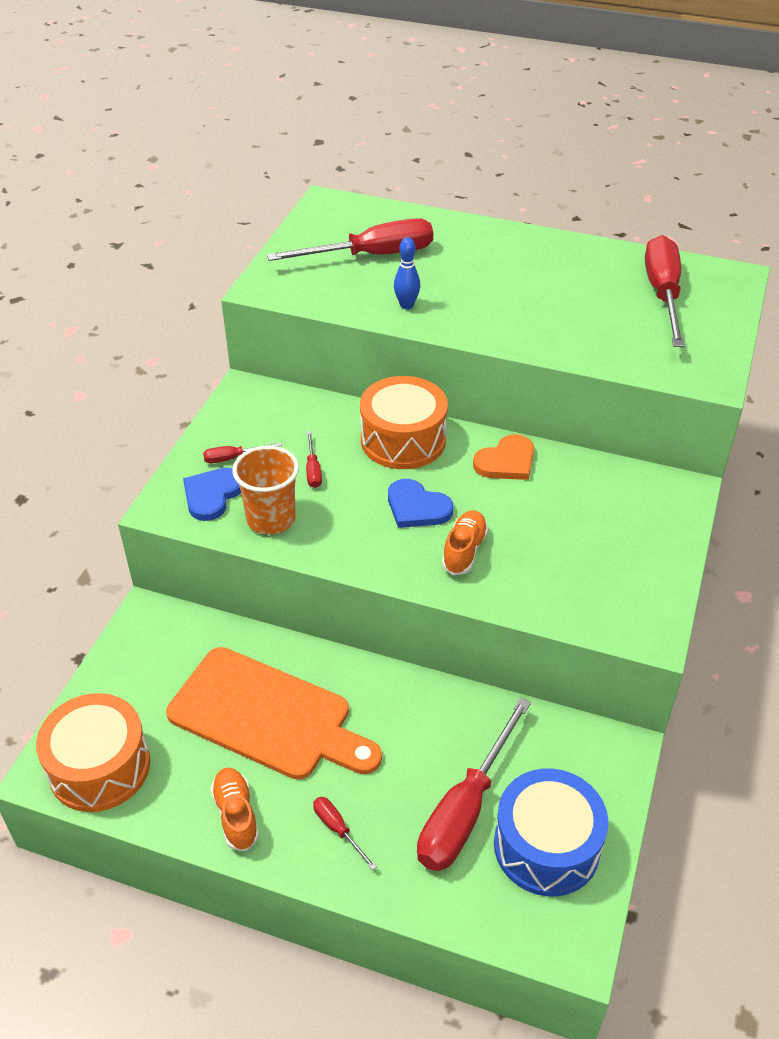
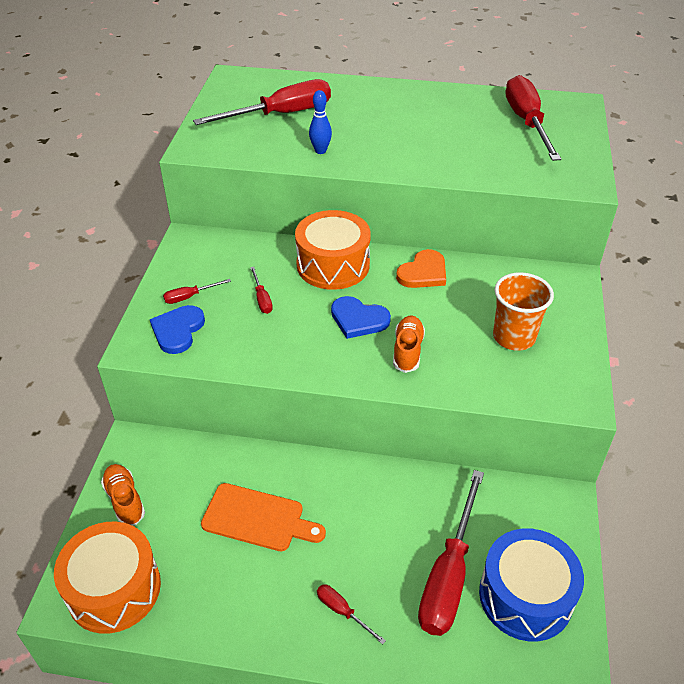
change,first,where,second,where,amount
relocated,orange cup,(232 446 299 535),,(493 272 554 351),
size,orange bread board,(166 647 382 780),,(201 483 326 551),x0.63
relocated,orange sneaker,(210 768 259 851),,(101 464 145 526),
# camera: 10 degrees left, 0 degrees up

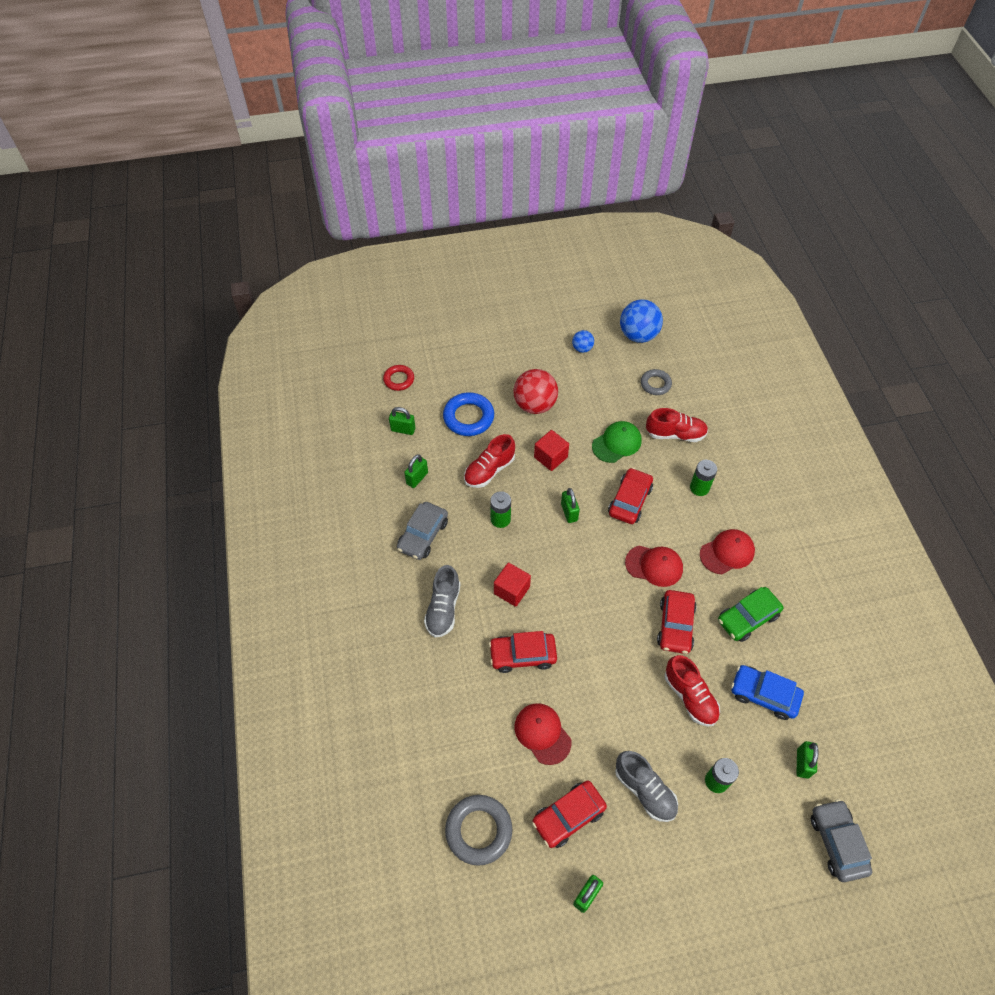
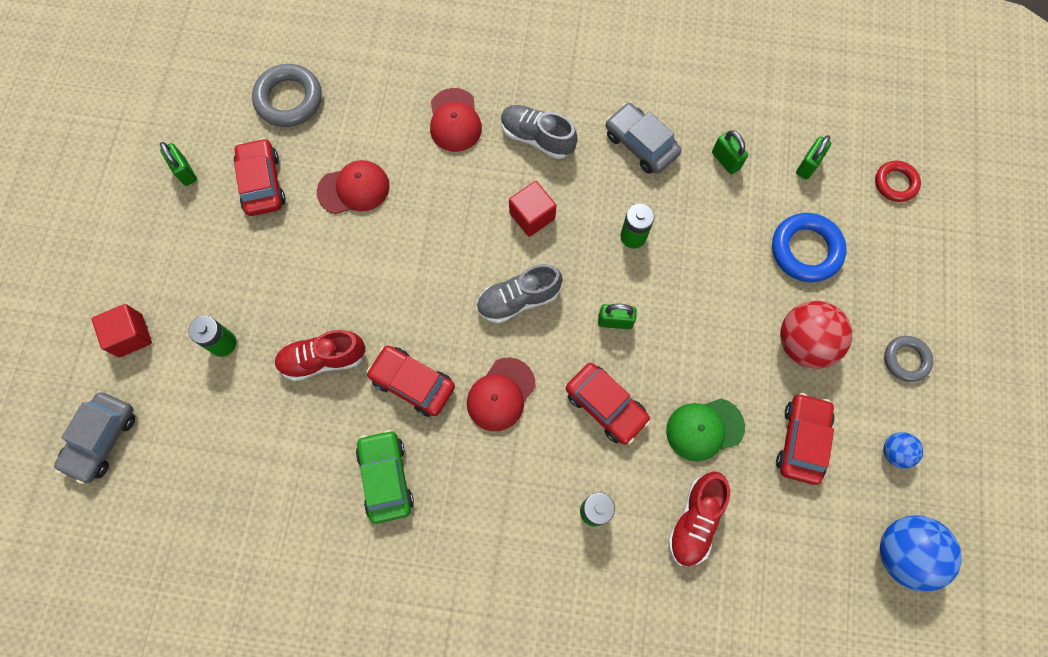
change,first,where,second,where,amount
relocated,ash-grey torus,(641 369 672 395),,(884 336 933 382),
spun,leaf-green cap,(592 421 642 463),,(666 399 745 461),90 degrees clockwise
relocated,crimson solid cube,(534 430 569 471),,(91 304 152 358),
missing,crimson sneaker,(464 434 515 488),,,
relocated,crimson cap,(700 529 755 574),,(430 88 482 152),
relocated,crimson car,(489 631 557 673),,(776 393 834 485),
missing,blue car,(731 665 804 720),,,
missing,leaf-green lock,(796 741 819 779),,,
relocated,ash-grey sneaker,(615 751 678 822),,(476 264 563 323),
spun,ash-grey car,(811 799 872 882),,(54 392 136 484),105 degrees clockwise
# camera: 110 degrees right, 15 degrees up

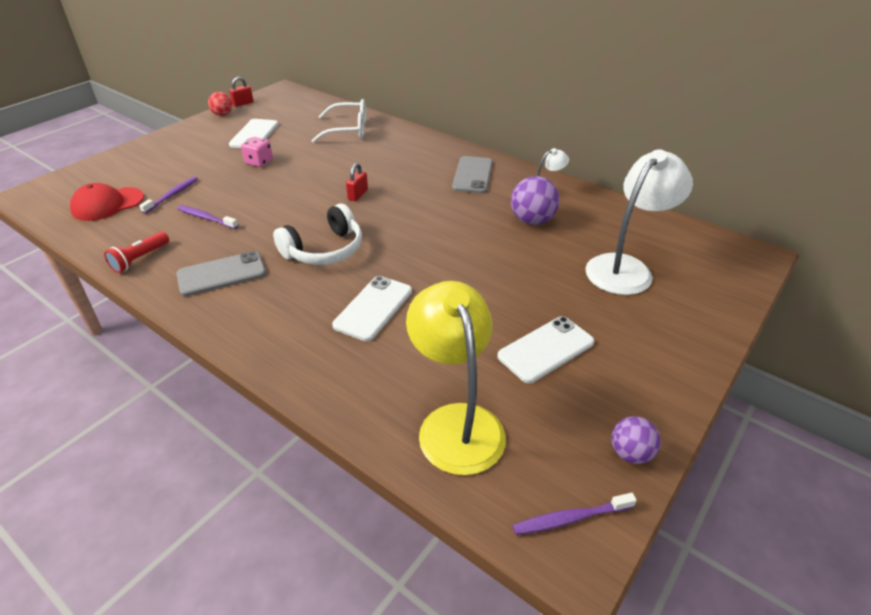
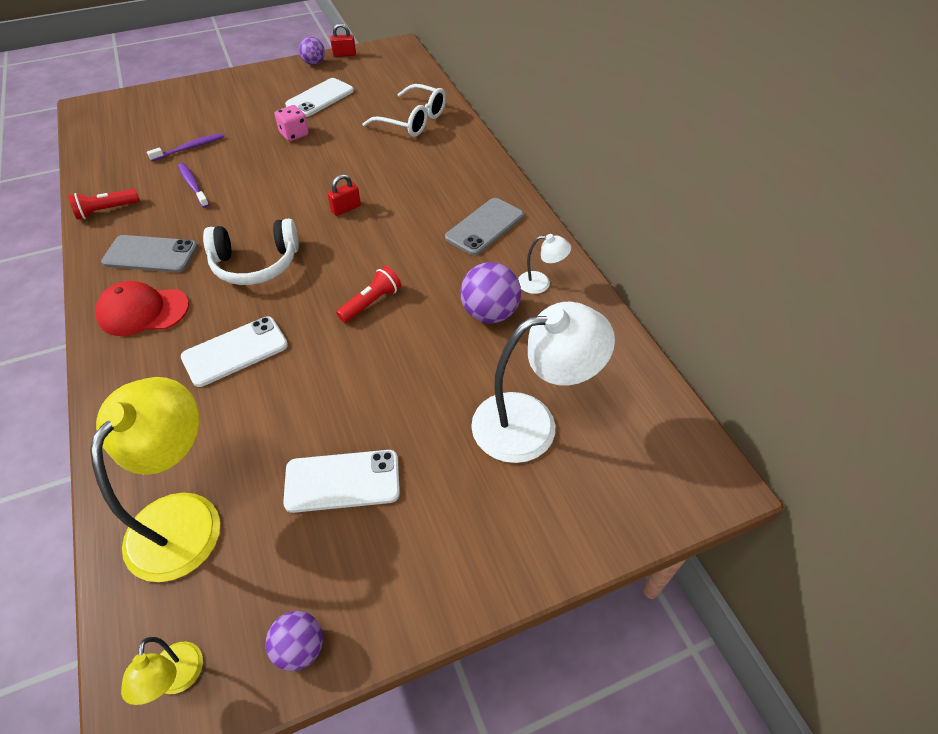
change,first,where,second,where,amount
colour,crimson sphere,(208 92 232 116),violet sphere,(299 37 325 65),
relocated,crimson cap,(70 183 144 221),,(95 281 189 336),
exchanged,violet dental brush,(512 493 637 535),yellow lamp,(121 637 203 705),
appeared,,,crimson torch,(336 266 401 323),
# camera: 30 degrees right, 10 degrees up

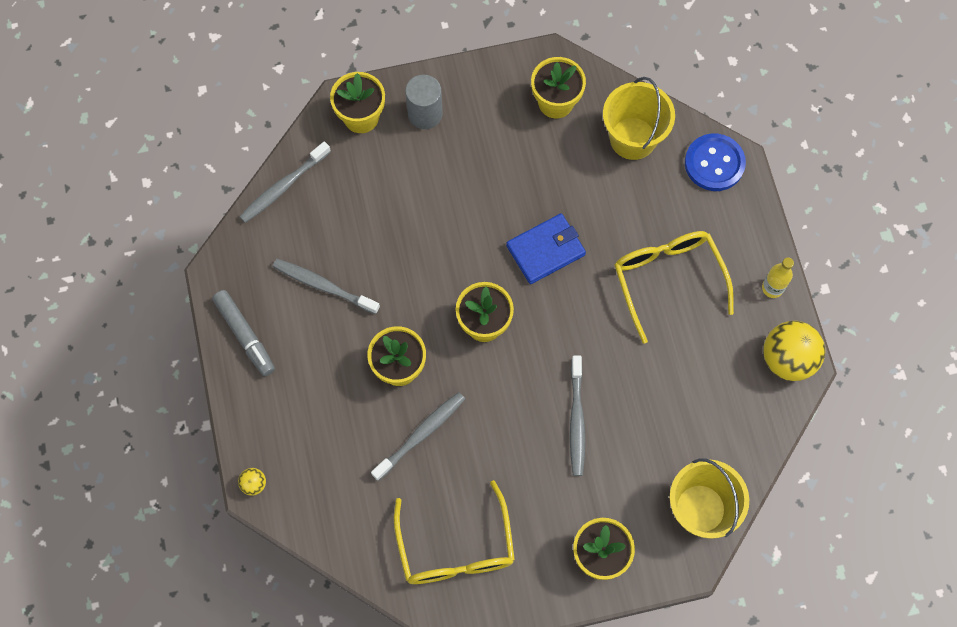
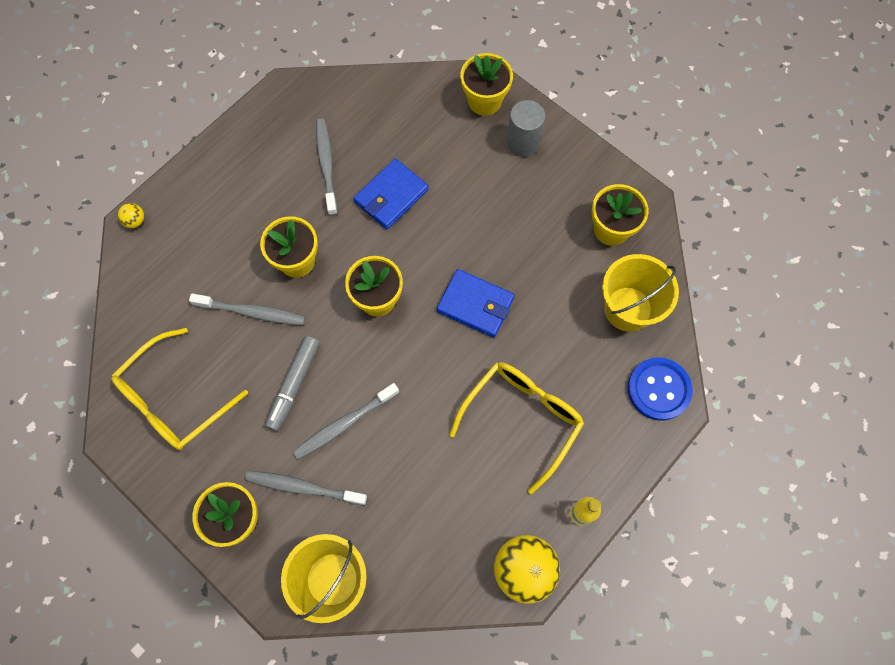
change,first,where,second,where,amount
relocated,ash-grey dental brush,(239 141 331 223),,(245 471 367 506),
relocated,ash-grey marker,(212 290 275 376),,(265 336 320 431),
appeared,,,blue card wallet,(354 159 428 229),
# camera: 55 degrees right, 0 degrees up

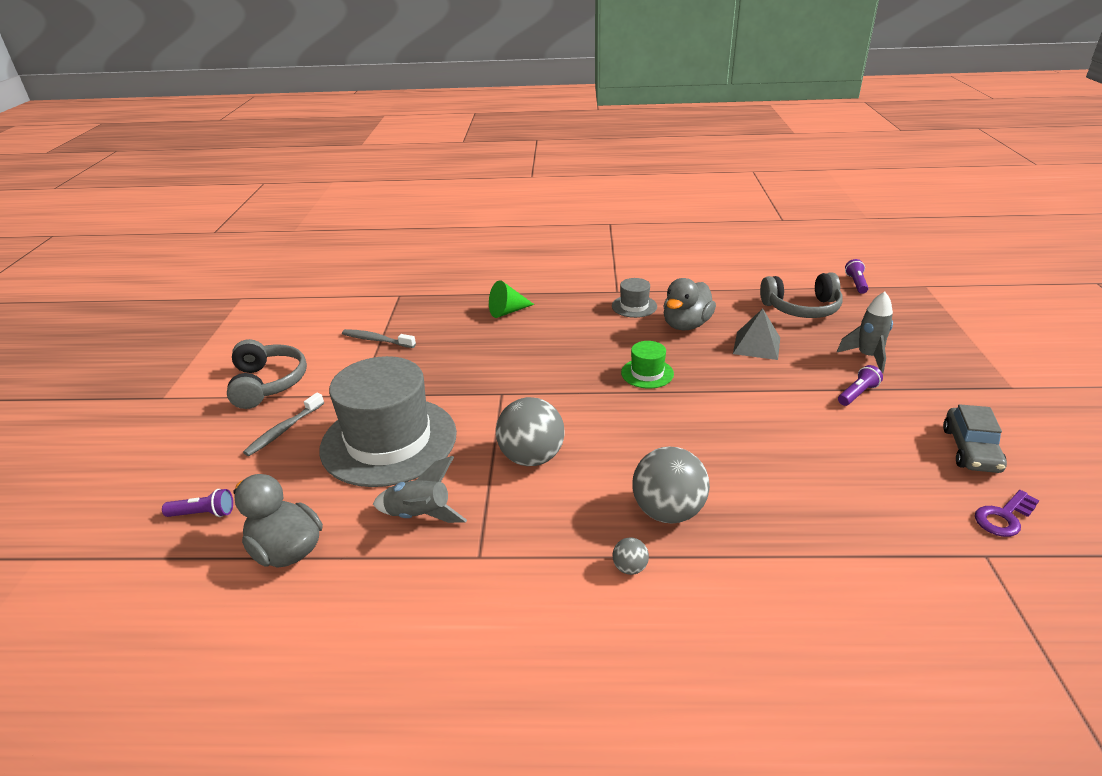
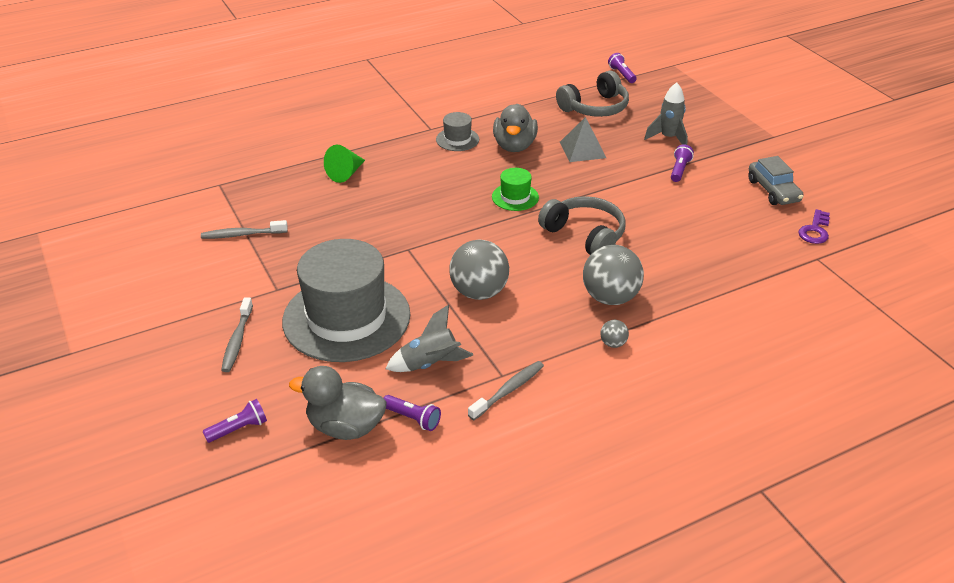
change,first,where,second,where,amount
relocated,ash-grey headphones,(227 339 307 409),,(538 196 626 255),
appeared,,,ash-grey dental brush,(468 361 544 420),
appeared,,,violet torch,(384 395 441 431),
# camera: 30 degrees left, 5 degrees up

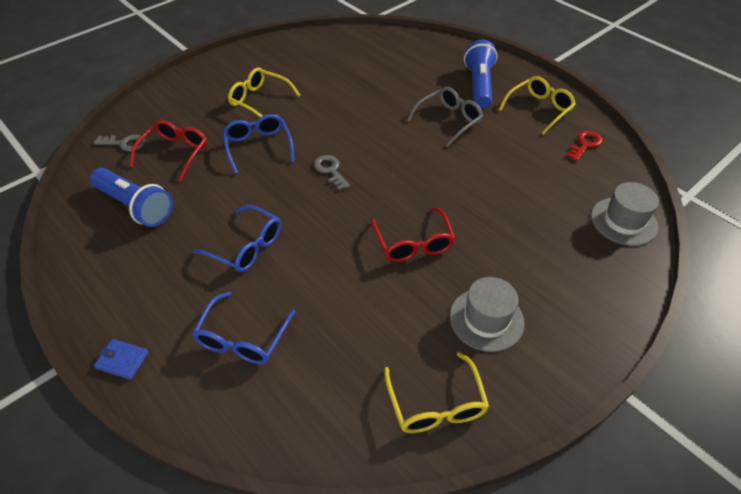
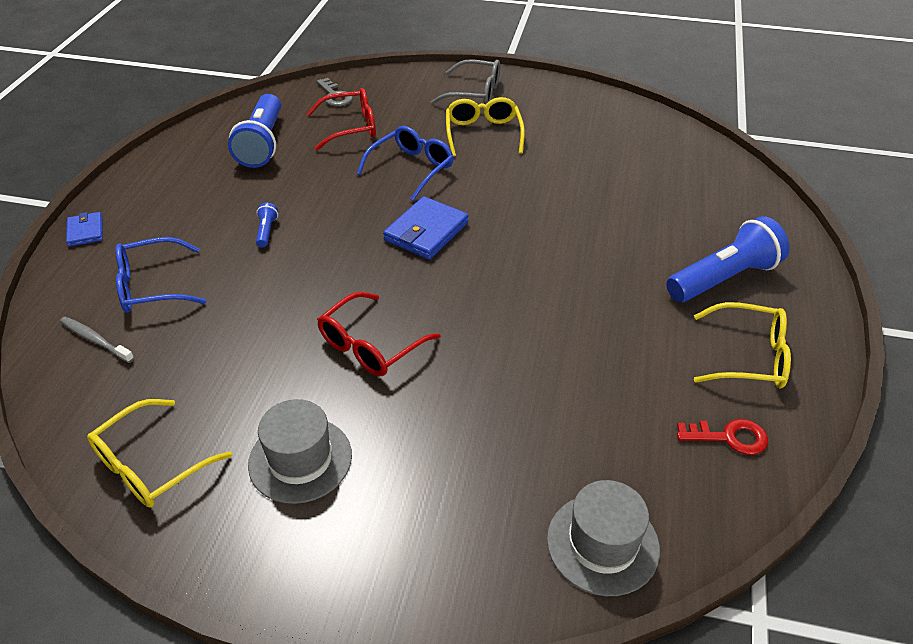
change,first,where,second,where,amount
relocated,ash-grey eyeglasses,(407 87 483 147),,(431 59 500 105),
exchanged,ash-grey key,(314 155 350 191),blue card wallet,(383 196 469 259),
exchanged,blue eyeglasses,(193 205 281 272),blue torch,(256 203 278 247),
appeared,,,ash-grey dental brush,(60 316 134 363),
# camera: 55 degrees right, 5 degrees down

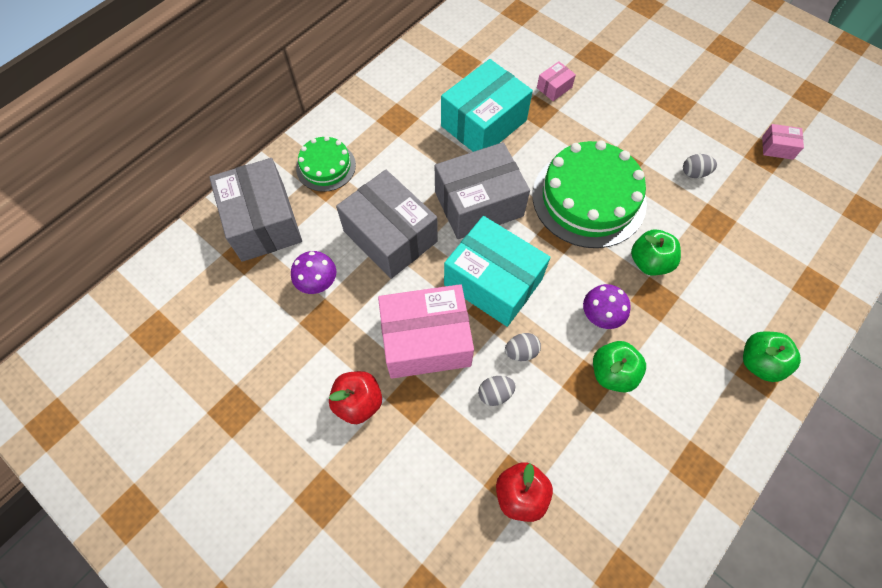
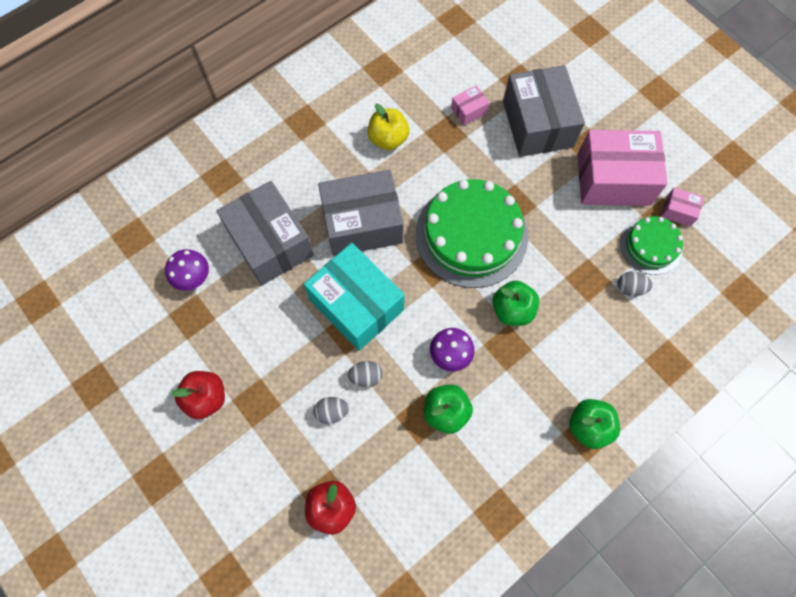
change,first,where,second,where,amount
exchanged,teal box,(441 59 533 152),yellow apple,(367 104 409 150),
relocated,leaf-green layer cake,(296 136 356 192),,(620 216 683 275),
relocated,ash-grey toy egg,(683 154 717 178),,(617 271 653 297),
relocated,ash-grey box,(209 158 302 262),,(503 65 585 157),
relocated,pink box,(378 284 474 379),,(577 130 668 206),
# camera: 10 degrees right, 5 degrees up

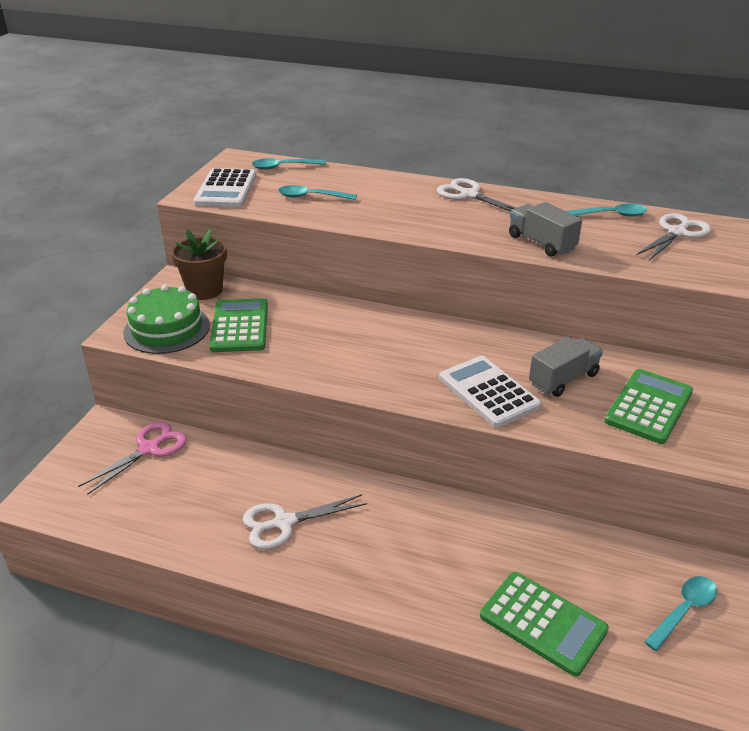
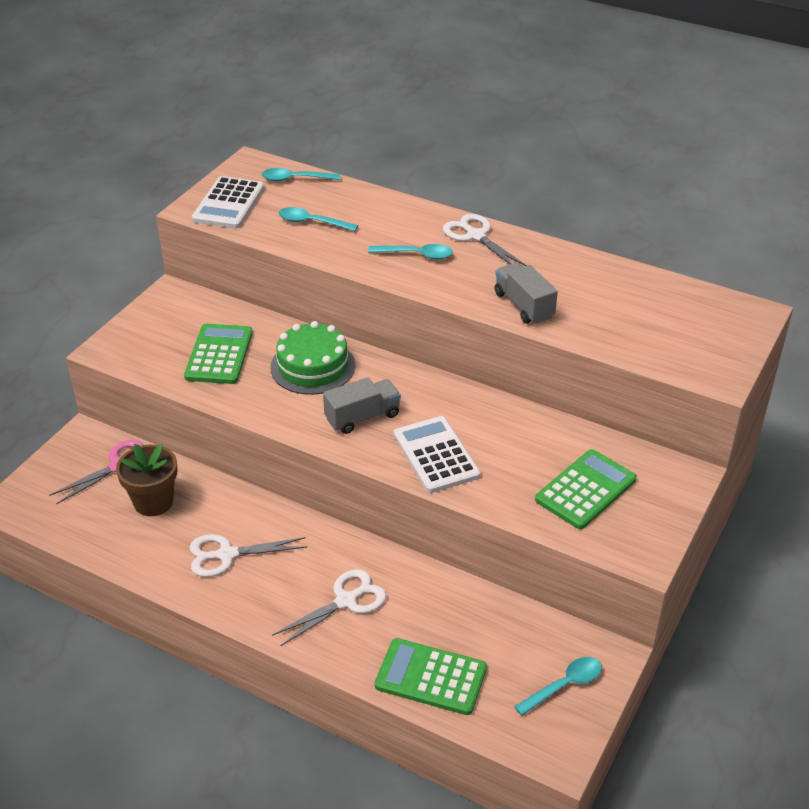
change,first,where,second,where,amount
relocated,teal tablespoon,(566 204 647 217),,(368 244 453 259),
relocated,pure white pair of scissors,(636 213 711 261),,(272 569 387 646),
relocated,russet plant pot,(171 229 227 300),,(116 444 177 516),
relocated,leaf-green layer cake,(123 284 210 354),,(270 321 355 395),
relocated,ash-grey lorry,(529 337 603 397),,(323 377 401 434),
spun,leaf-green pocket calculator,(480 572 609 677),,(375 638 487 715),150 degrees clockwise
# camera: 10 degrees right, 5 degrees up

